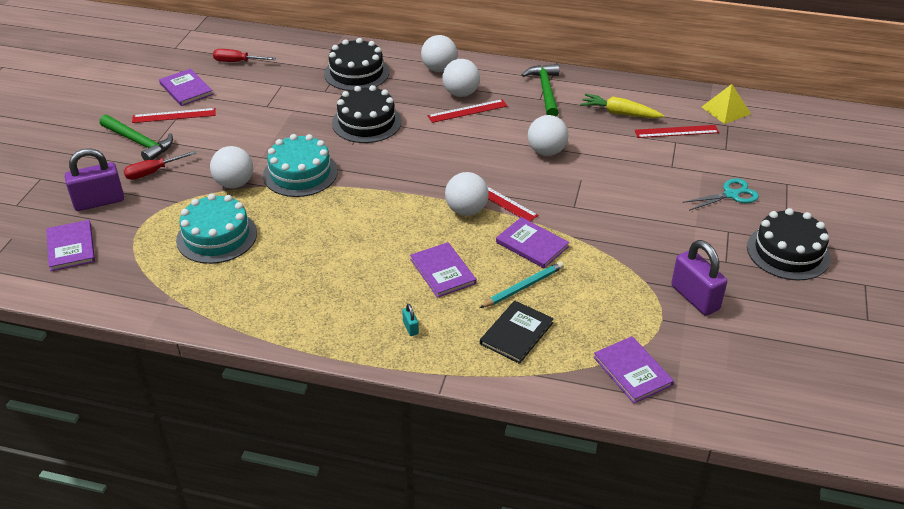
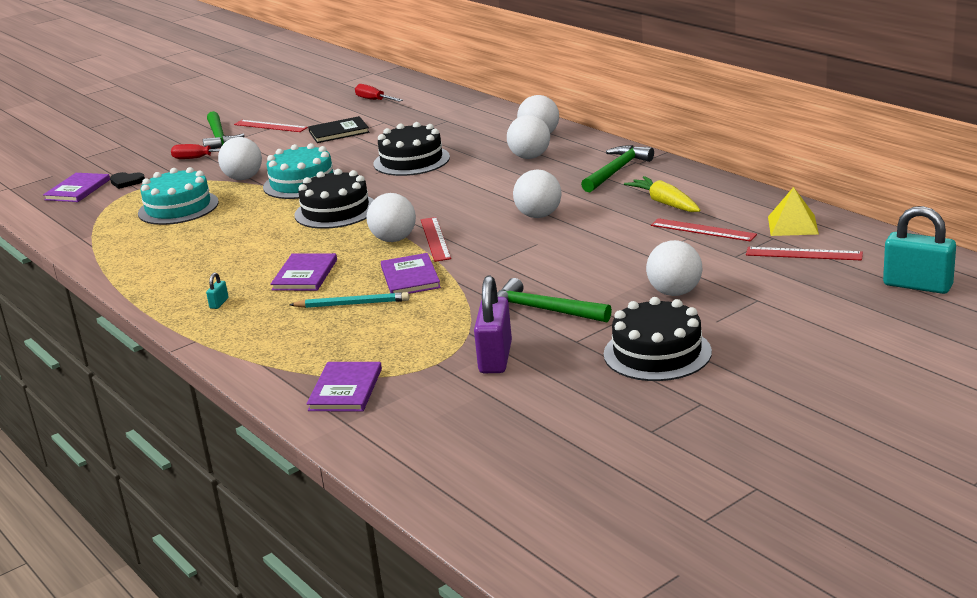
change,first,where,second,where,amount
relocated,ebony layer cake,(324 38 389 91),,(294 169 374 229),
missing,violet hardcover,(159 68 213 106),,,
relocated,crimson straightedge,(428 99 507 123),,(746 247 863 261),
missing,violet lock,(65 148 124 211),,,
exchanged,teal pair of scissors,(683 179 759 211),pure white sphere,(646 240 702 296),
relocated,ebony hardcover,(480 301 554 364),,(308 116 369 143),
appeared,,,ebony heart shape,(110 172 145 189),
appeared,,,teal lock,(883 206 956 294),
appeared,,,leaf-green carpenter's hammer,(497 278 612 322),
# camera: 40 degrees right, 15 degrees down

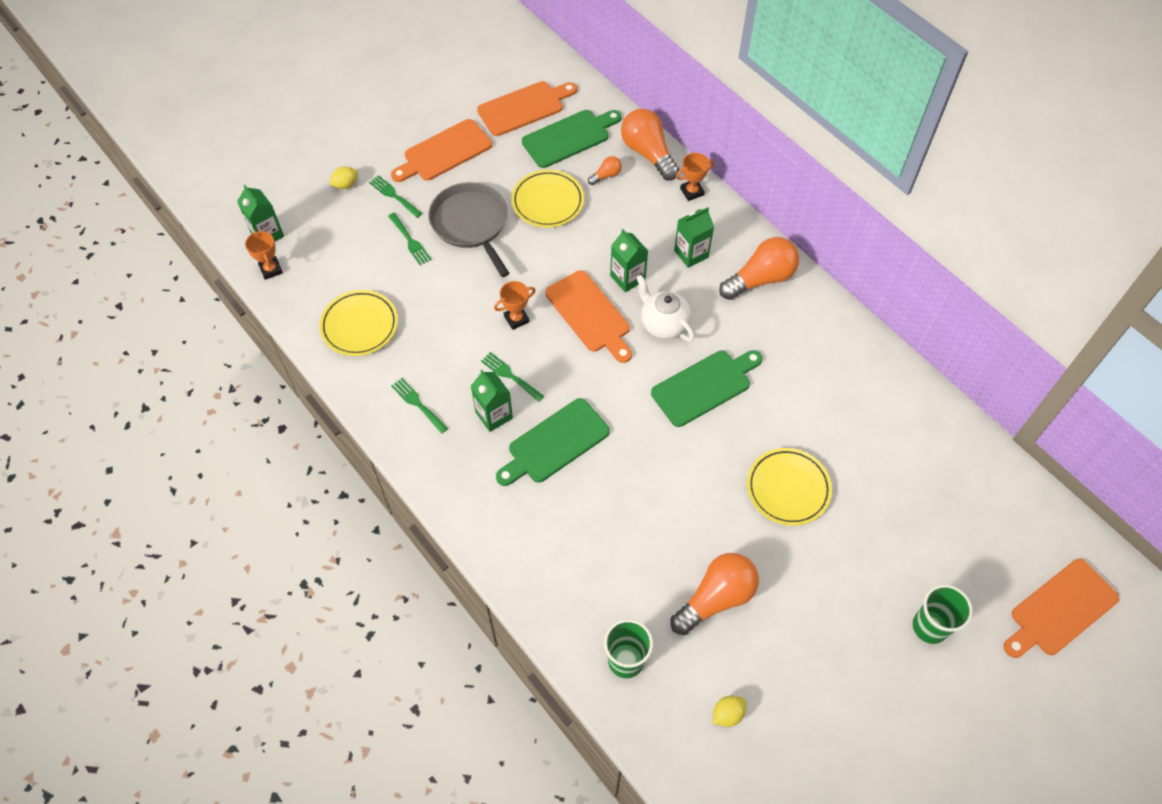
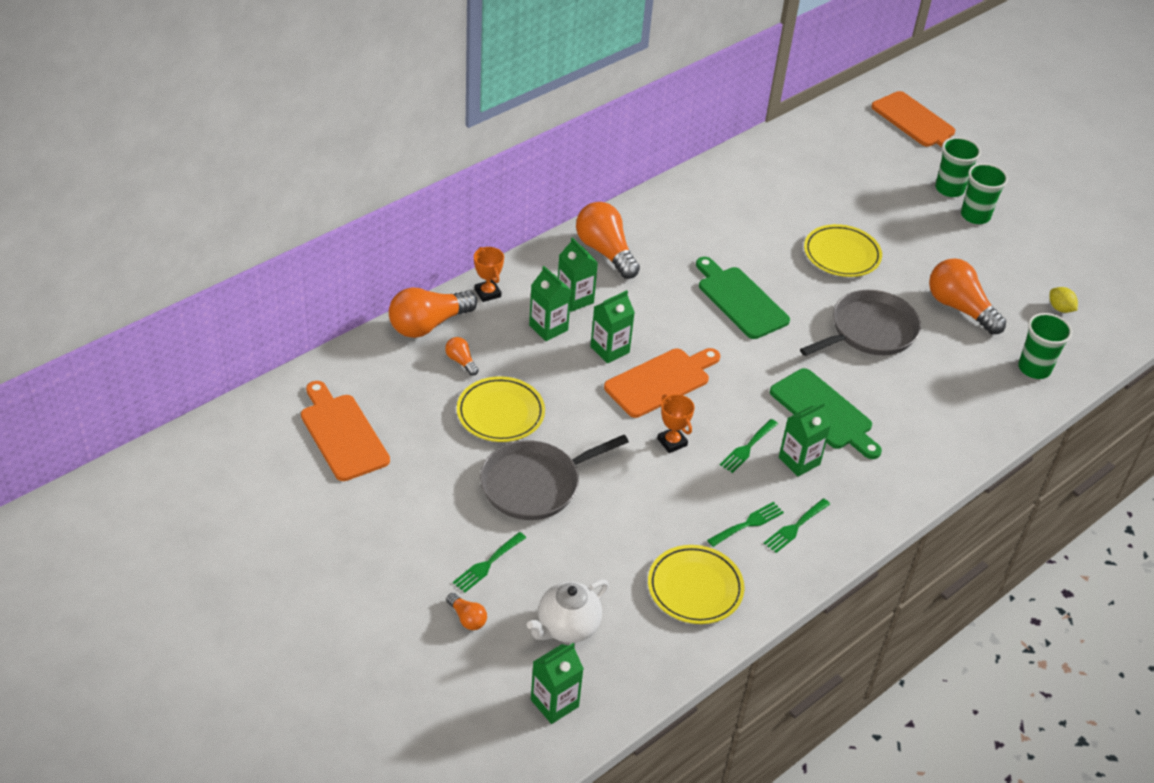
change,first,where,second,where,amount
missing,leaf-green bread board,(522 110 622 168),,,
missing,orange bread board,(391 119 492 182),,,
exchanged,yellow lemon,(329 166 358 189),orange light bulb,(446 593 487 630),
relocated,leaf-green table fork,(388 213 432 265),,(707 502 784 547),
missing,orange award cup,(245 231 283 280),,,
relocated,pure white teapot,(636 275 694 342),,(527 579 609 643),
appeared,,,leaf-green cup,(961 163 1008 224),
appeared,,,leaf-green juice carton,(529 266 572 341),
appeared,,,ash-grey frying pan,(800 290 921 356),
# camera: 95 degrees left, 15 degrees down

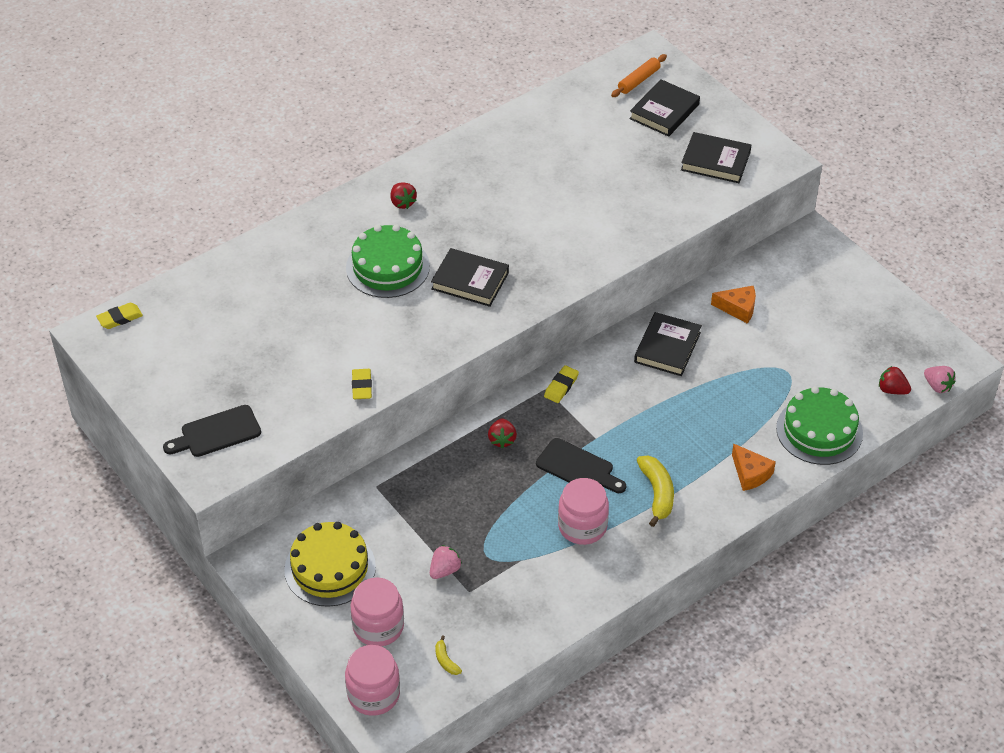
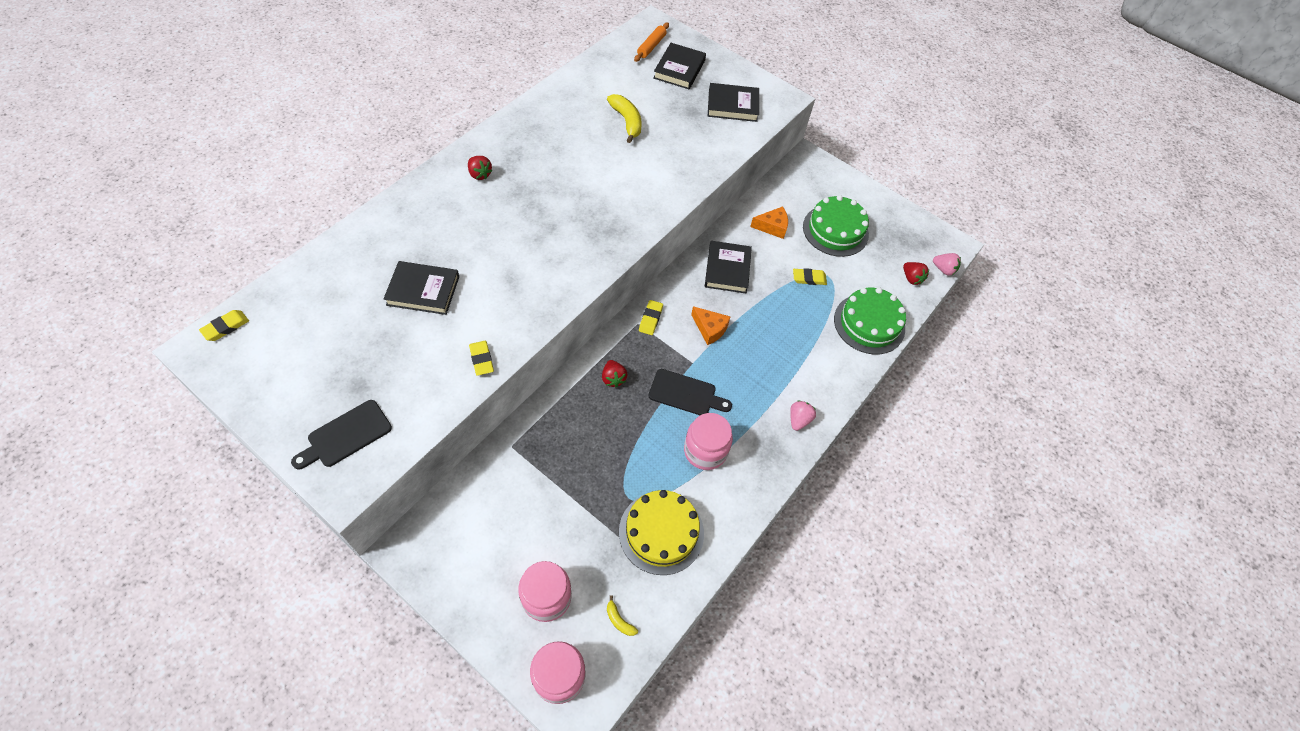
change,first,where,second,where,amount
relocated,leaf-green layer cake,(346 225 430 298),,(803 195 869 257),
relocated,ebony hardcover,(431 248 509 307),,(384 261 459 315),
spun,crimson berry,(879 366 911 395),,(903 262 929 285),135 degrees counterclockwise
relocated,orange cheese wedge,(732 443 776 491),,(691 306 730 345),
relocated,yellow toy banana,(637 456 674 527),,(607 94 642 143),
relocated,yellow layer cake,(284 522 376 607),,(619 490 704 575),
relocated,pink berry,(430 545 462 579),,(790 400 816 431),
appeared,,,yellow pencil eraser,(793 268 827 285),
# camera: 20 degrees left, 10 degrees up

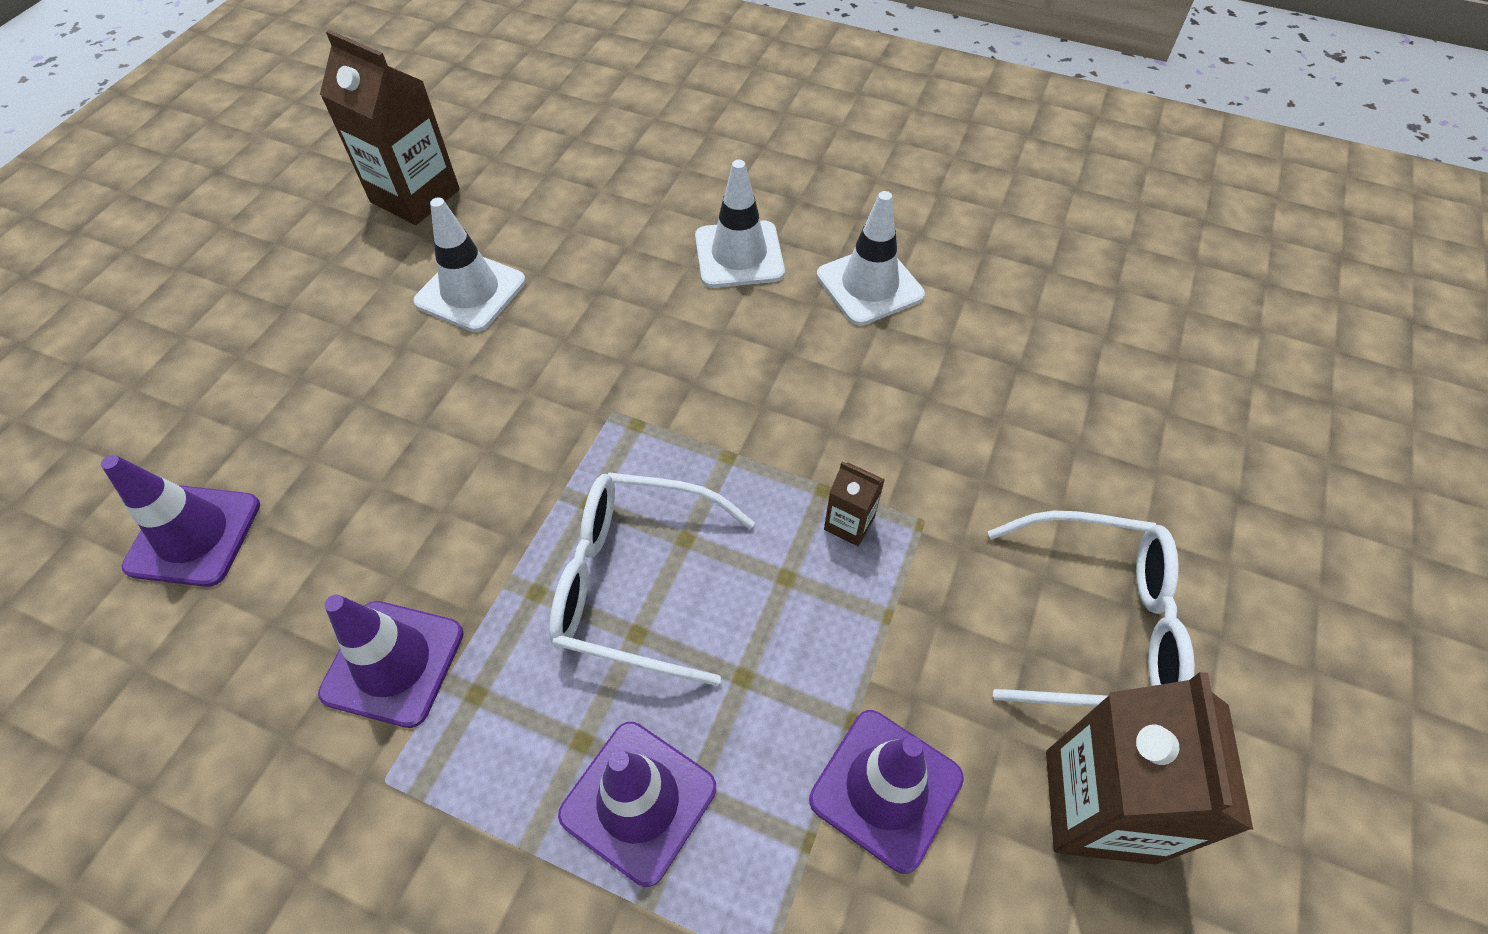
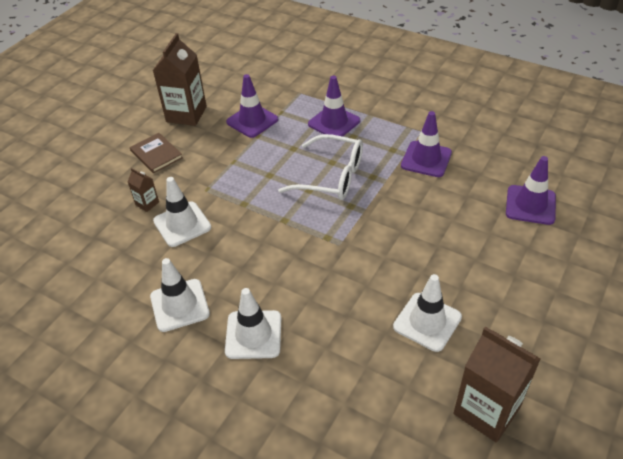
change,first,where,second,where,amount
relocated,russet juice carton,(824 462 885 546),,(128 168 159 212),
exchanged,pure white eyeglasses,(988 511 1195 707),russet hardcover,(130 133 183 173),
appeared,,,pure white safety cone,(153 177 211 247),
# camera: 170 degrees left, 10 degrees down

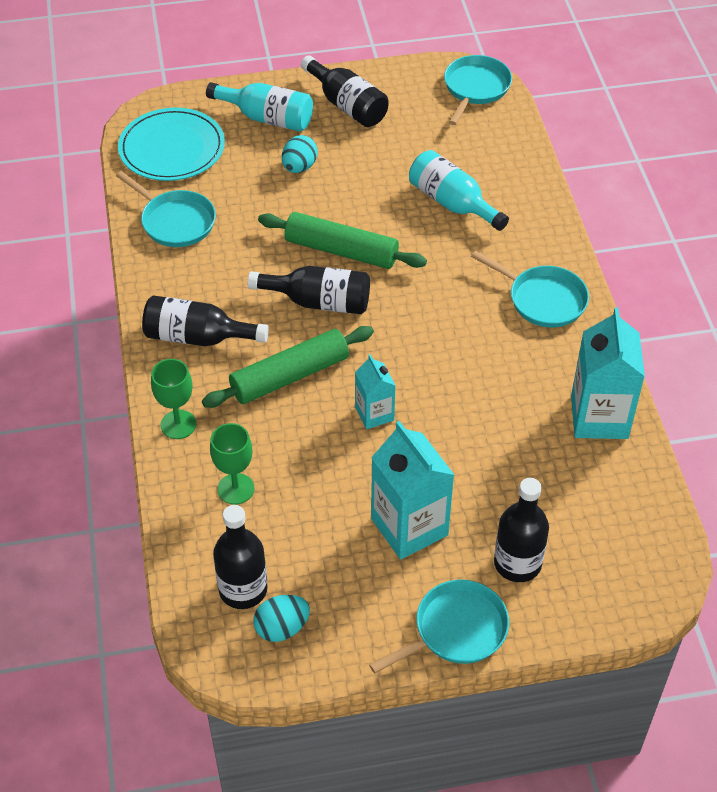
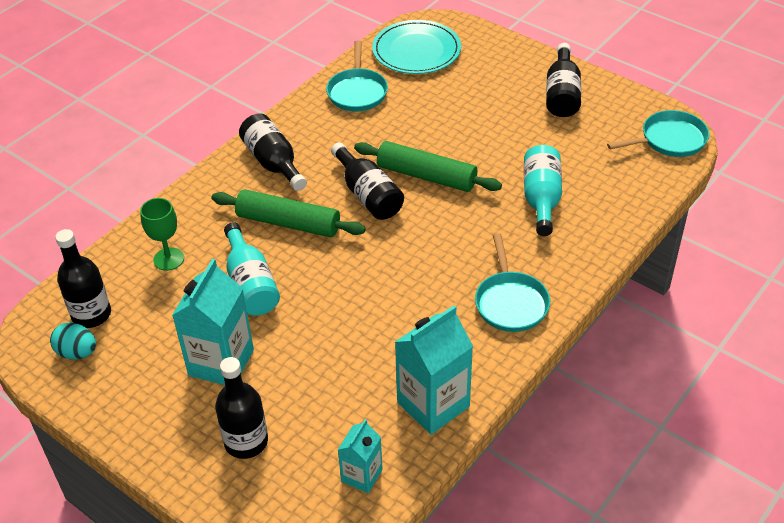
change,first,where,second,where,amount
relocated,teal flask,(206 82 313 132),,(224 222 280 316),
missing,teal toy egg,(282 135 318 173),,,
spun,leaf-green pastry roller,(258 212 427 269),,(354 141 502 192),45 degrees counterclockwise
relocated,teal juice carton,(355 354 396 429),,(338 419 383 493),
missing,leaf-green goblet,(151 359 196 439),,,
missing,teal frying pan,(369 580 509 674),,,
# camera: 50 degrees right, 5 degrees down

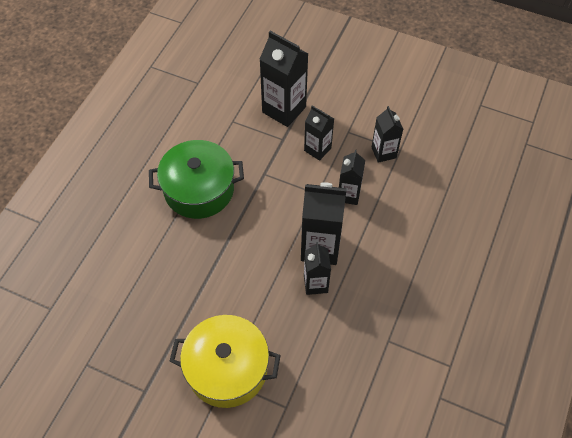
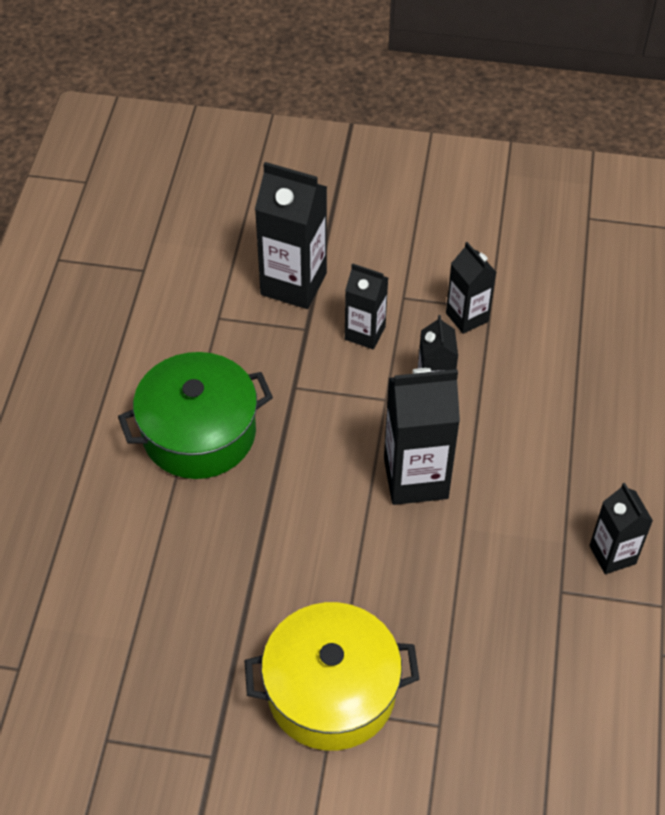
change,first,where,second,where,amount
relocated,ebony juice carton,(304 242 331 295),,(589 483 653 574),
# camera: 15 degrees left, 5 degrees down

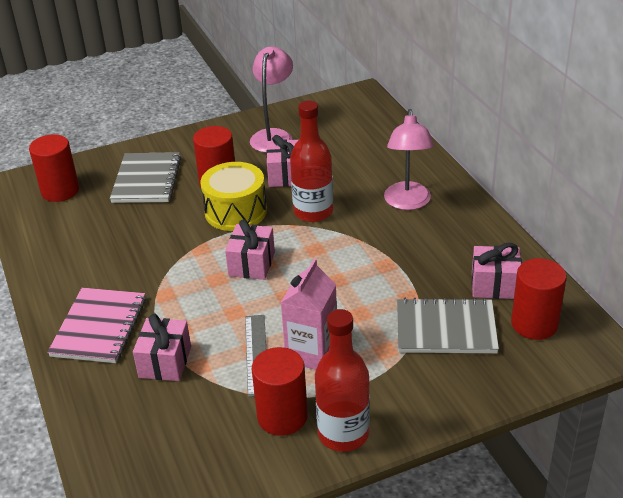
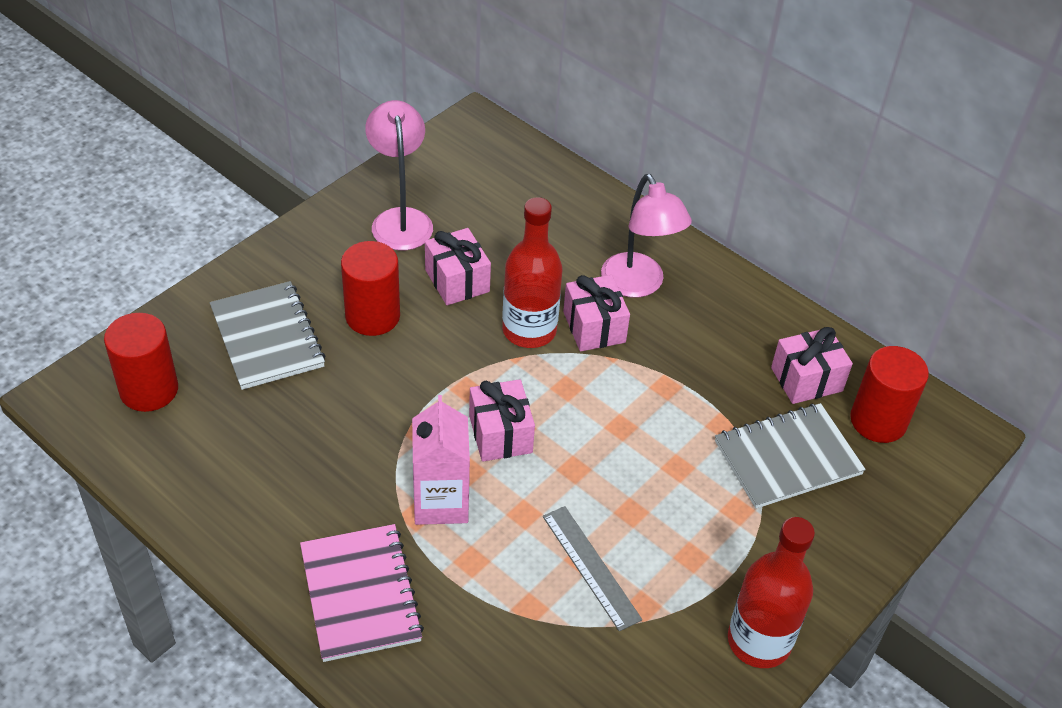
change,first,where,second,where,amount
missing,yellow toy drum,(201 162 267 231),,,
relocated,pink juice carton,(281 259 337 370),,(412 395 470 525),
relocated,pink present,(133 314 191 381),,(563 275 630 351),
missing,crimson solid cylinder,(252 347 308 436),,,
# camera: 30 degrees left, 10 degrees up

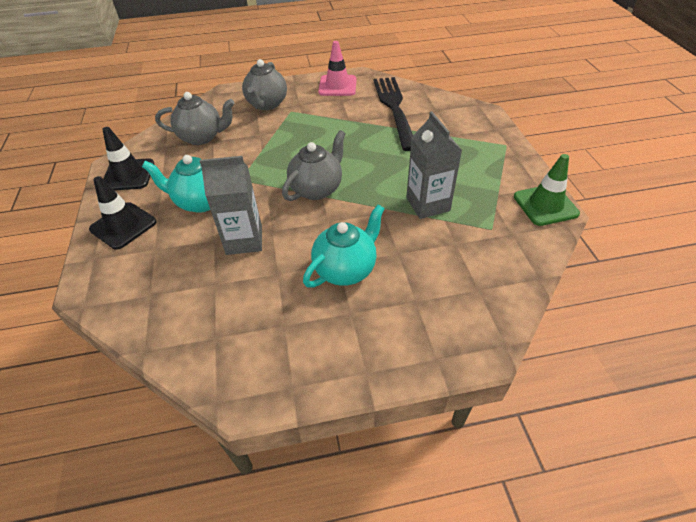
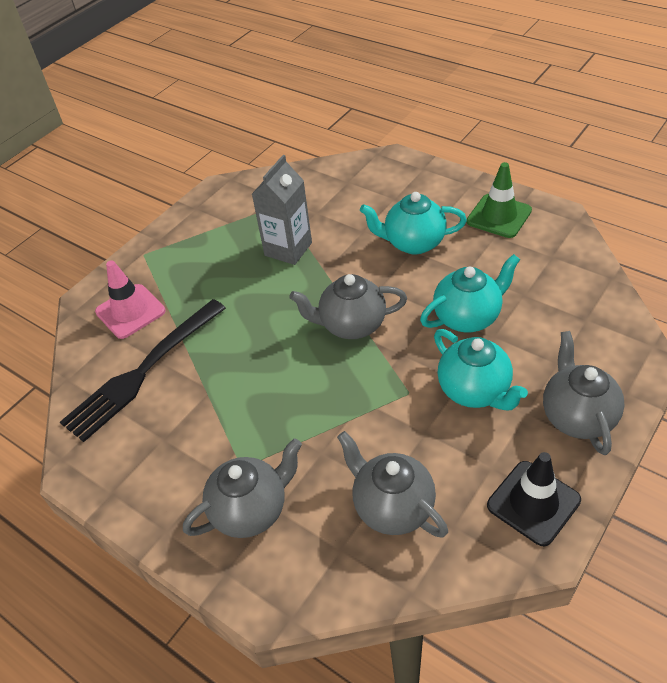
change,first,where,second,where,amount
relocated,pink safety cone,(318 41 357 96),,(95 260 166 339),
relocated,leaf-green safety cone,(514 154 580 226),,(467 162 532 238),
exchanged,ash-grey juice carton,(200 156 262 255),teal teapot,(420 254 520 332),
exchanged,ebony safety cone,(89 176 156 250),ash-grey teapot,(543 331 624 455),
# camera: 130 degrees left, 0 degrees up

